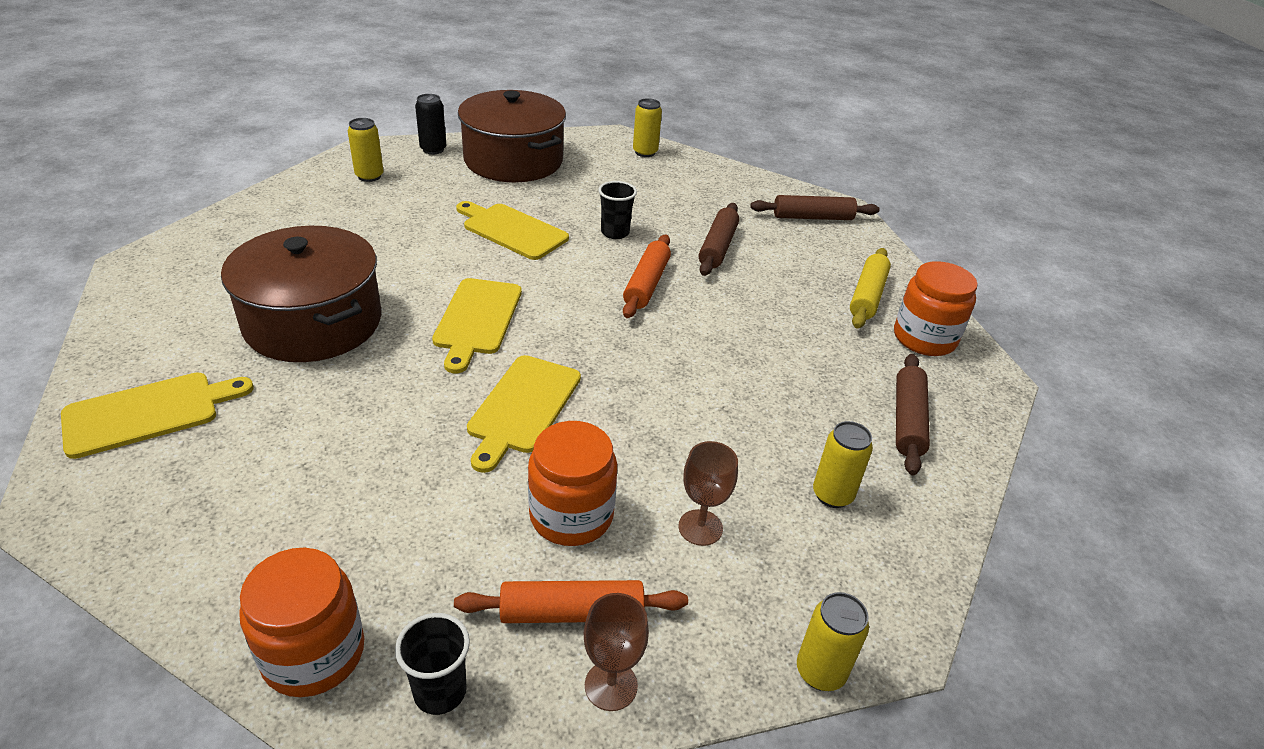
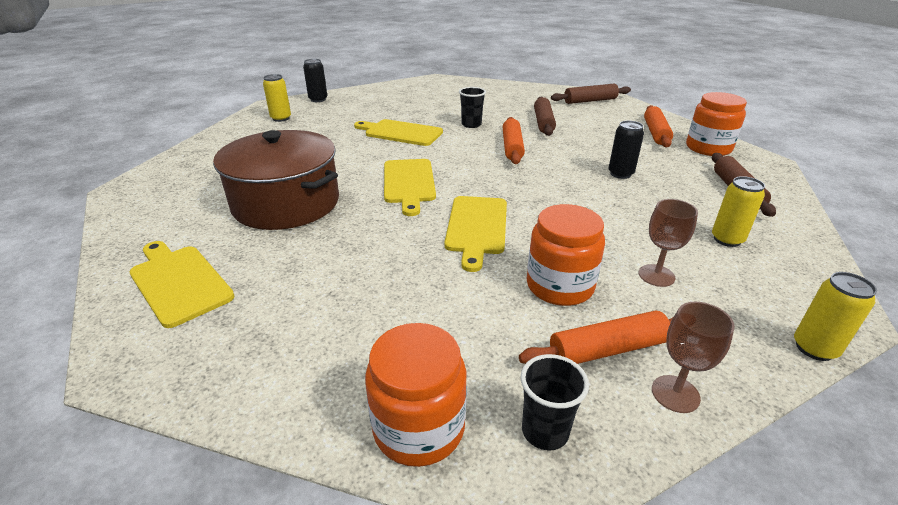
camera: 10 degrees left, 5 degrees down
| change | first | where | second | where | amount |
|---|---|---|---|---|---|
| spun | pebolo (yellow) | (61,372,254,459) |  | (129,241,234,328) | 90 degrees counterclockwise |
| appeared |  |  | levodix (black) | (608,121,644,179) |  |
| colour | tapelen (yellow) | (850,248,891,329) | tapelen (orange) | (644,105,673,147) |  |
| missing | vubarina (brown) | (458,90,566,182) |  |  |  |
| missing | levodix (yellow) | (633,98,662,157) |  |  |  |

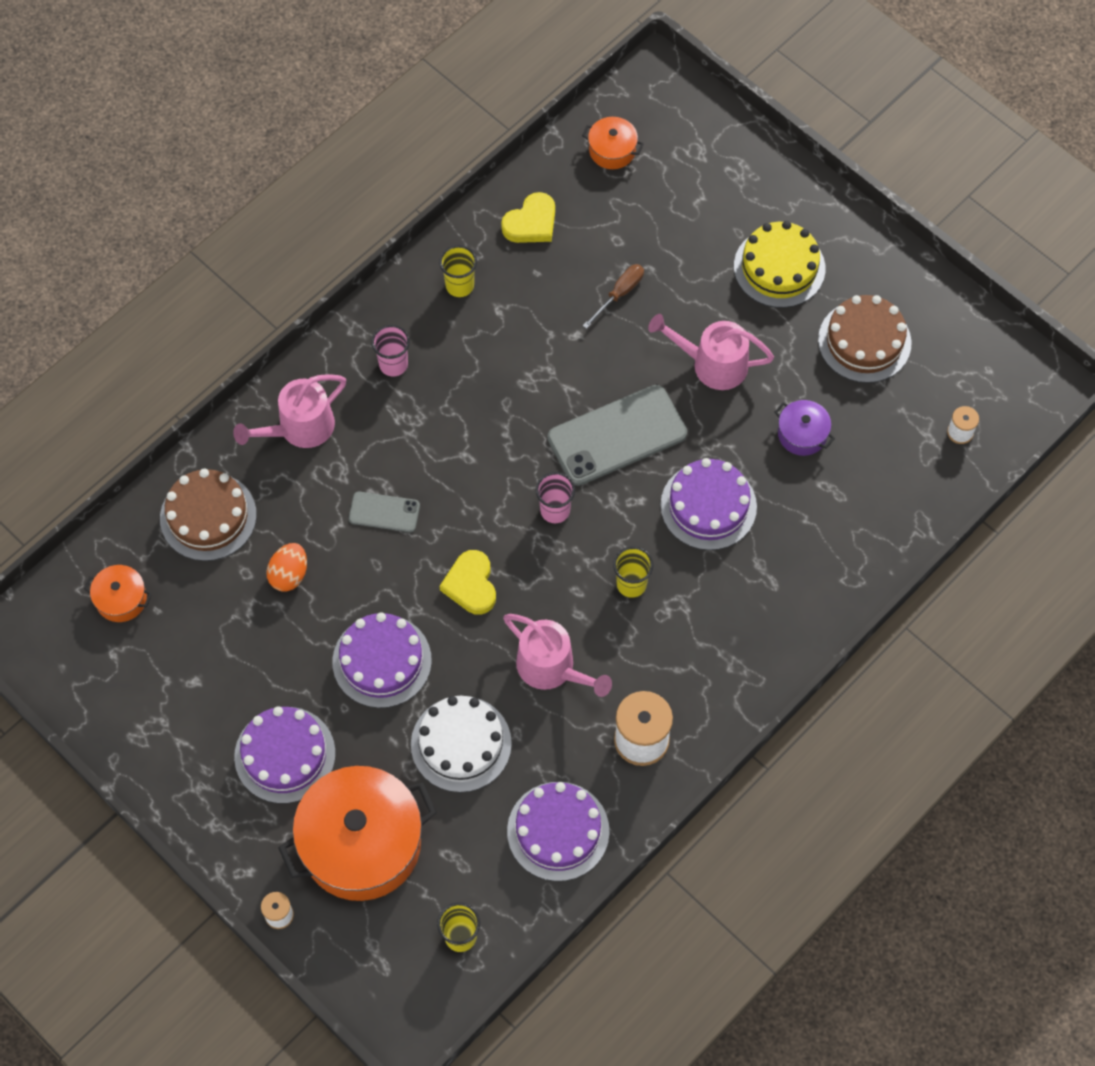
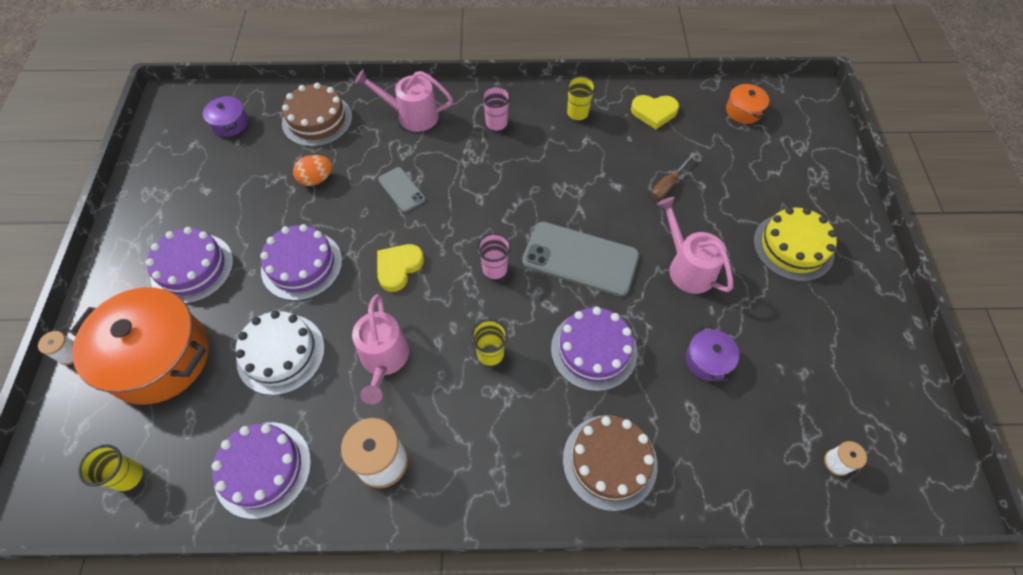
camera: 45 degrees right, 5 degrees down
| change | first | where | second | where | amount |
|---|---|---|---|---|---|
| colour | vubarina (orange) | (84,565,152,622) | vubarina (purple) | (203,96,248,137) |  |
| relocated | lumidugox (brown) | (818,295,911,383) |  | (563,415,658,511) |  |
| spun | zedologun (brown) | (583,264,644,329) |  | (652,152,696,200) | 135 degrees clockwise |

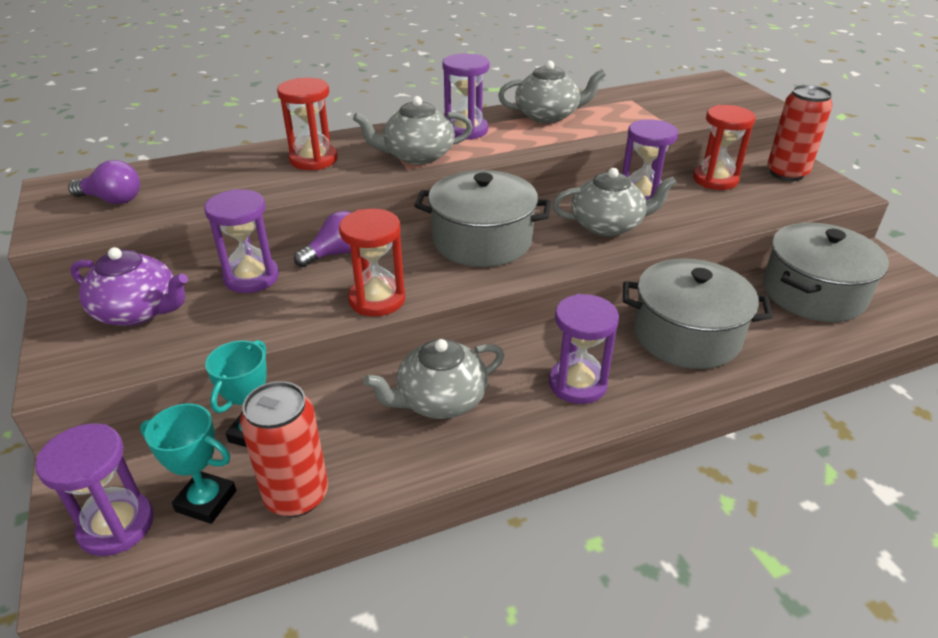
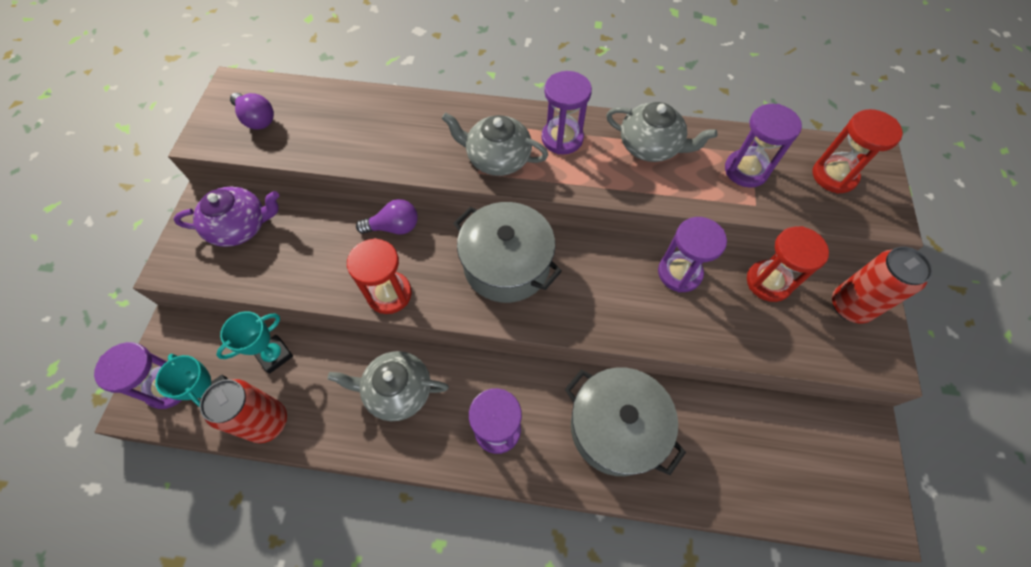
camera: 30 degrees right, 25 degrees up
| change | first | where | second | where | amount |
|---|---|---|---|---|---|
| spun | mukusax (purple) | (70,247,188,326) |  | (174,186,279,247) | 60 degrees counterclockwise |
| relocated | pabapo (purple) | (204,189,279,293) |  | (725,104,802,188) |  |
| relocated | pabapo (red) | (277,78,338,170) |  | (813,109,903,194) |  |
| missing | mukusax (grey) | (552,168,677,237) |  |  |  |
| missing | vubarina (grey) | (763,223,889,322) |  |  |  |

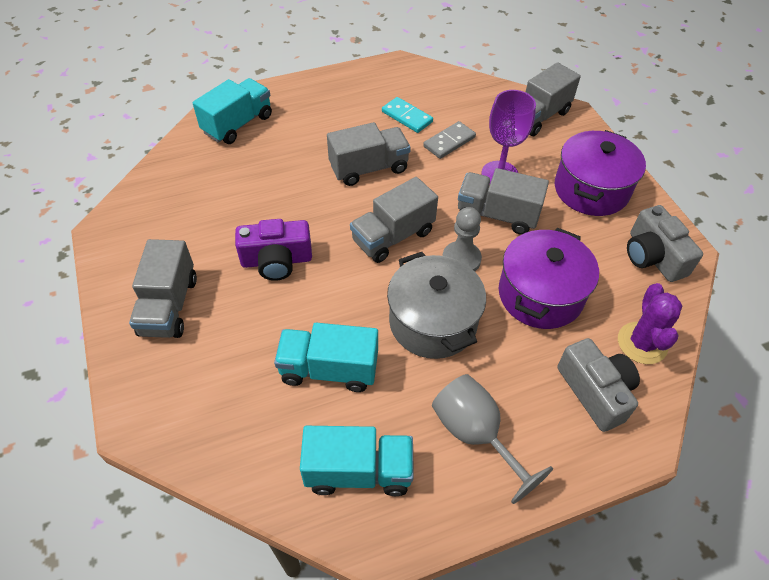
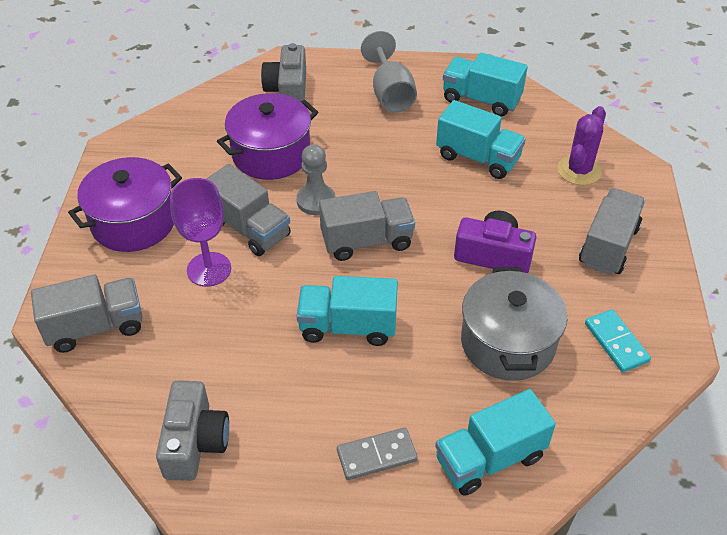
camera: 155 degrees left, 5 degrees down
| change | first | where | second | where | amount |
|---|---|---|---|---|---|
| relocated | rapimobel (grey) | (627,205,703,282) |  | (156,380,229,481) |  |
| colour | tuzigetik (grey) | (327,122,411,186) | tuzigetik (turquoise) | (297,276,398,346) |  |
| relocated | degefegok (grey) | (423,121,476,159) |  | (337,427,418,480) |  |
| relocated | vubarina (grey) | (387,252,486,359) |  | (461,267,567,381) |  |
| relocated | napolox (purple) | (618,283,682,364) |  | (557,106,606,185) |  |
| relocated | degefegok (turquoise) | (382,97,433,133) |  | (585,309,651,372) |  |

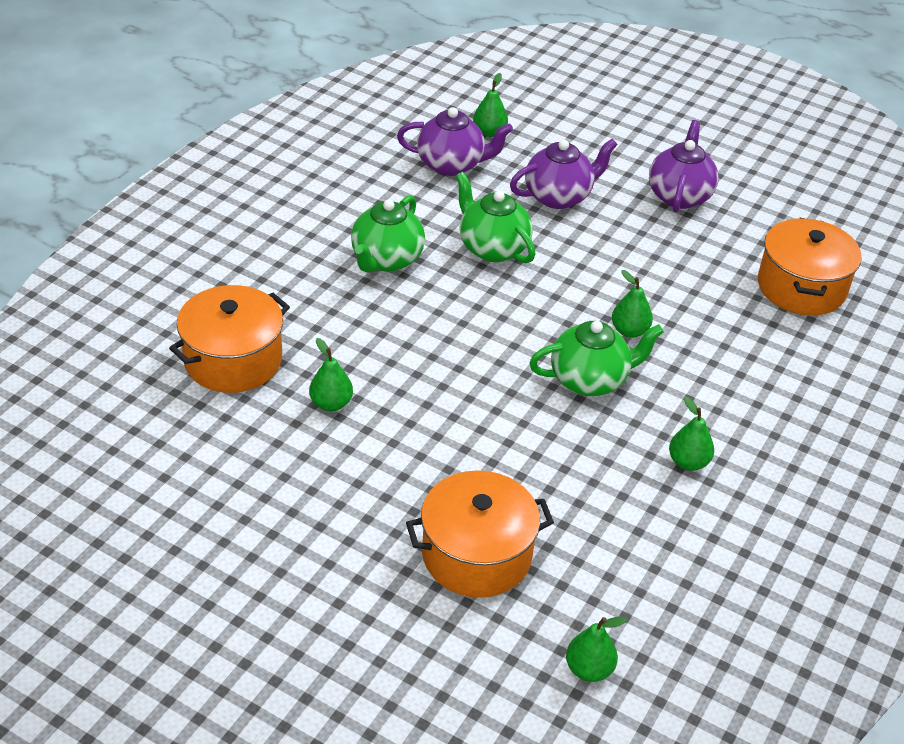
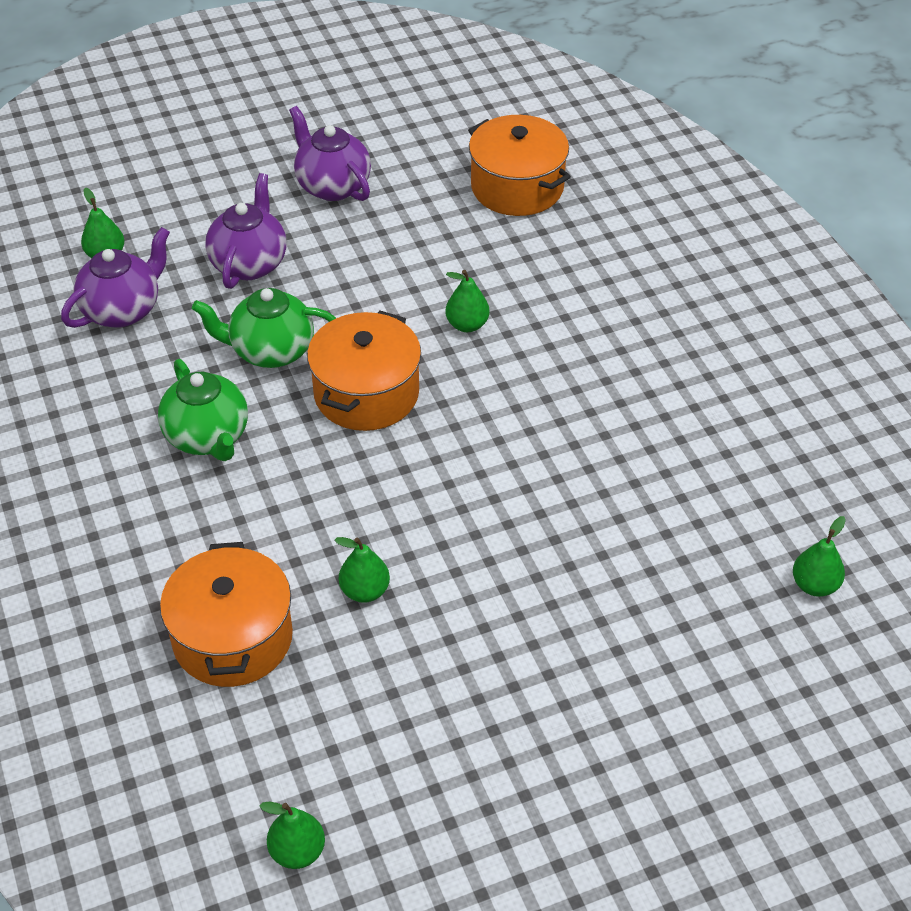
camera: 50 degrees left, 5 degrees up
| change | first | where | second | where | amount |
|---|---|---|---|---|---|
| relocated | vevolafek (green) | (669,397,714,471) |  | (260,801,325,869) |  |
| relocated | vubarina (orange) | (406,470,554,598) |  | (307,311,421,431) |  |
| missing | mukusax (green) | (529,321,664,396) |  |  |  |

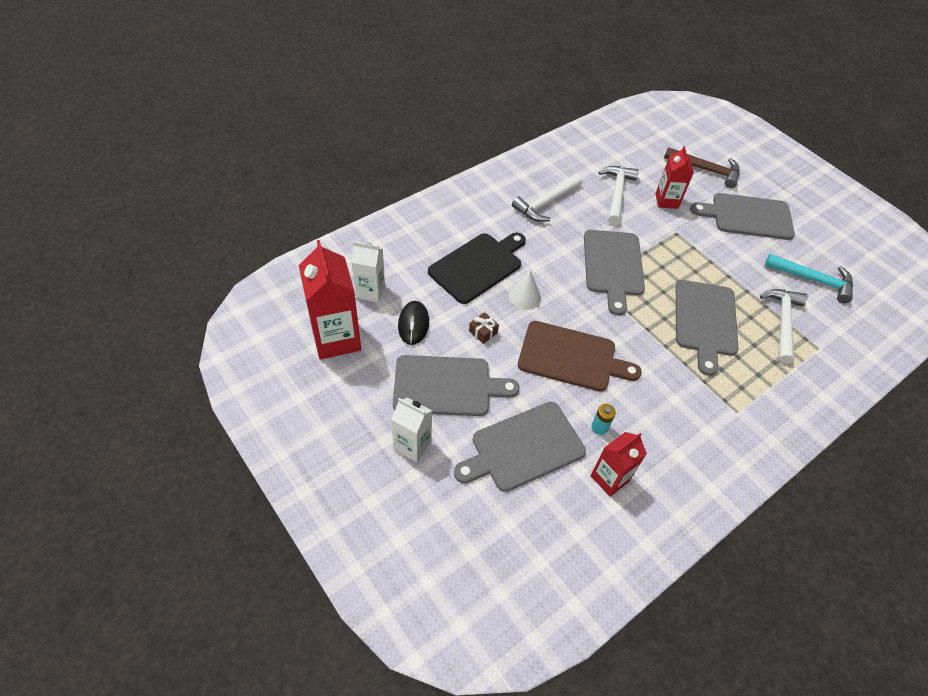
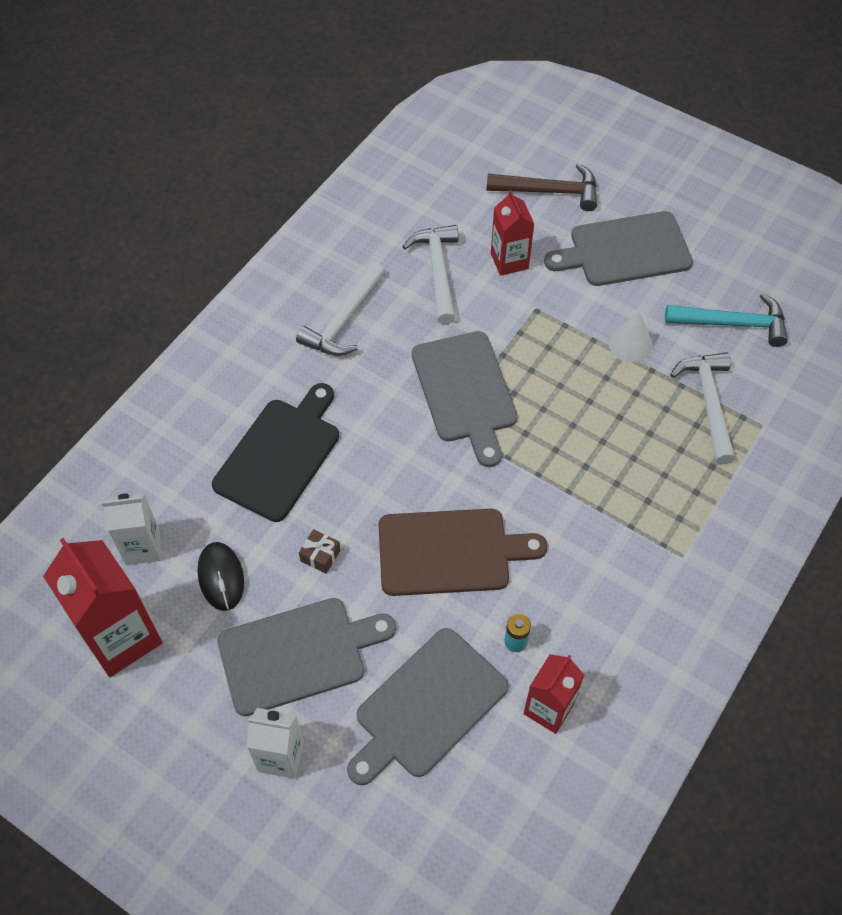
camera: 15 degrees left, 5 degrees up
| change | first | where | second | where | amount |
|---|---|---|---|---|---|
| relocated | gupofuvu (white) | (509,270,541,310) |  | (609,311,653,362) |  |
| missing | pebolo (grey) | (676,280,739,376) |  |  |  |

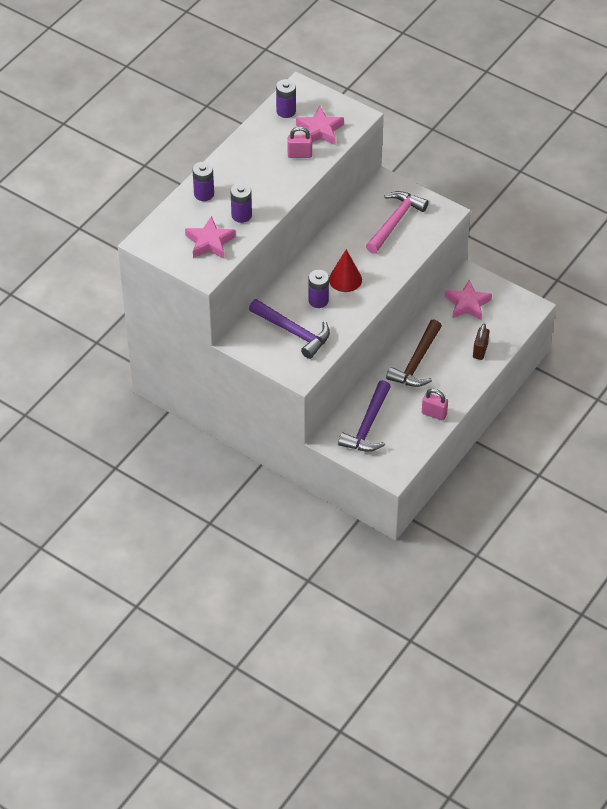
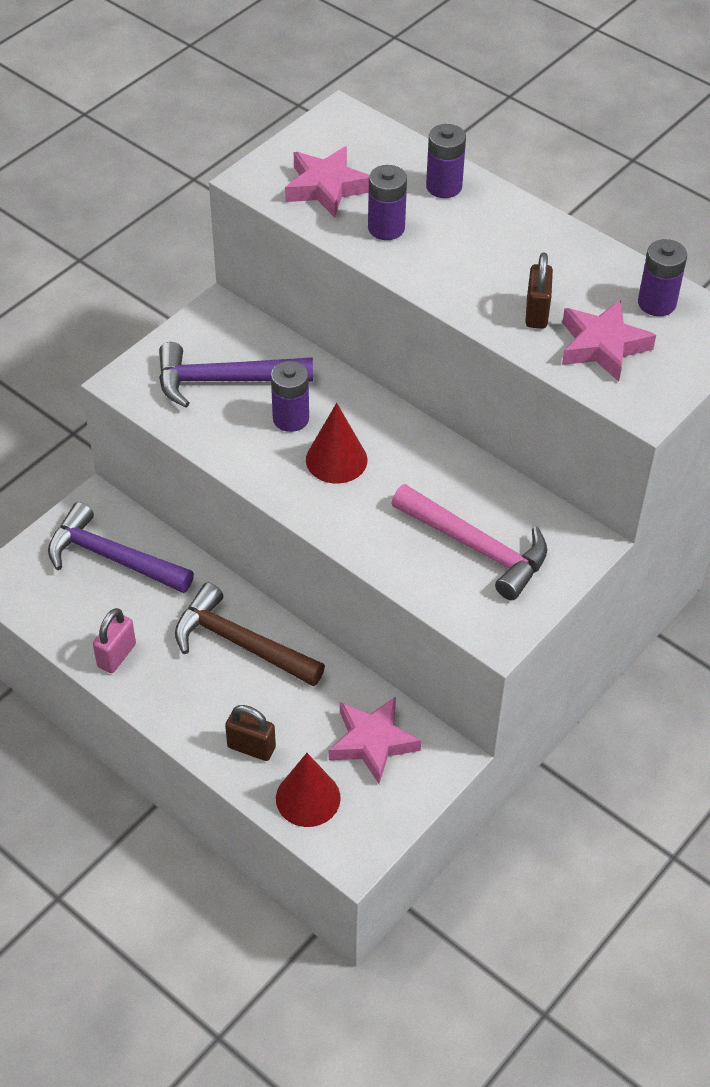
camera: 95 degrees right, 0 degrees up
| change | first | where | second | where | amount |
|---|---|---|---|---|---|
| spun | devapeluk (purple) | (249,299,330,359) |  | (159,342,313,408) | 45 degrees clockwise |
| appeared |  |  | gupofuvu (red) | (276,753,341,827) |  |
| colour | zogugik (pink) | (288,127,312,158) | zogugik (brown) | (525,253,553,329) |  |

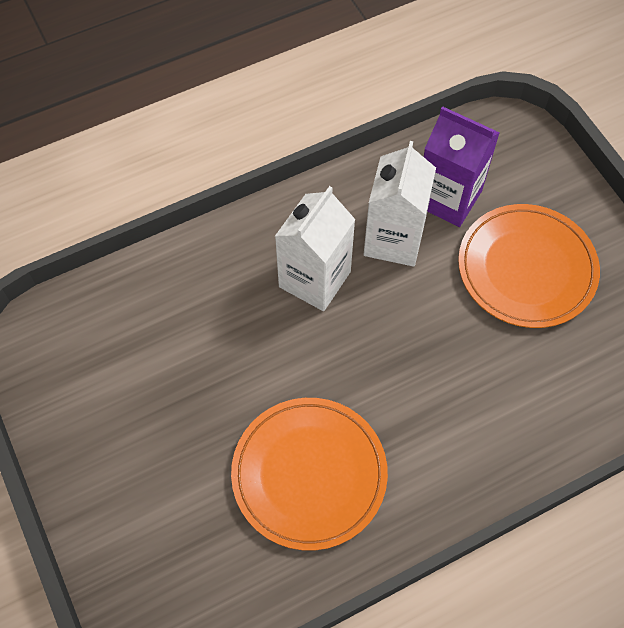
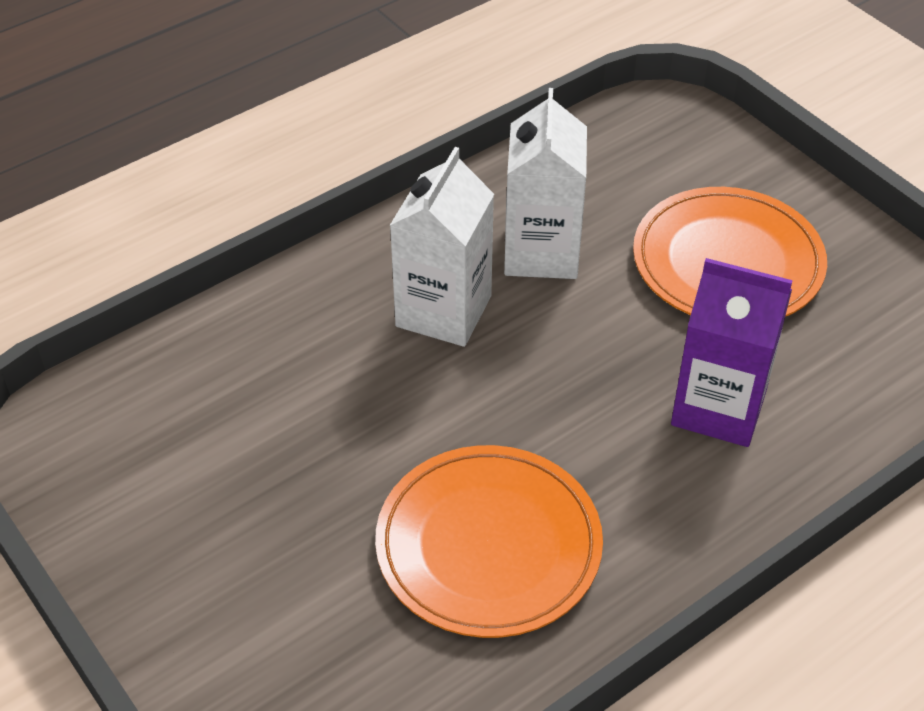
camera: 10 degrees left, 15 degrees down
| change | first | where | second | where | amount |
|---|---|---|---|---|---|
| relocated | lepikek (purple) | (424,106,499,227) |  | (671,258,793,447) |  |

